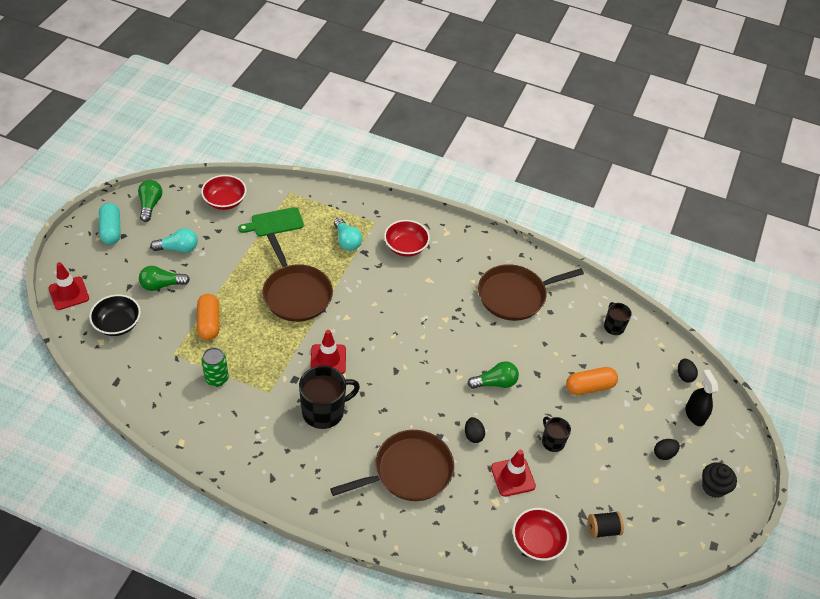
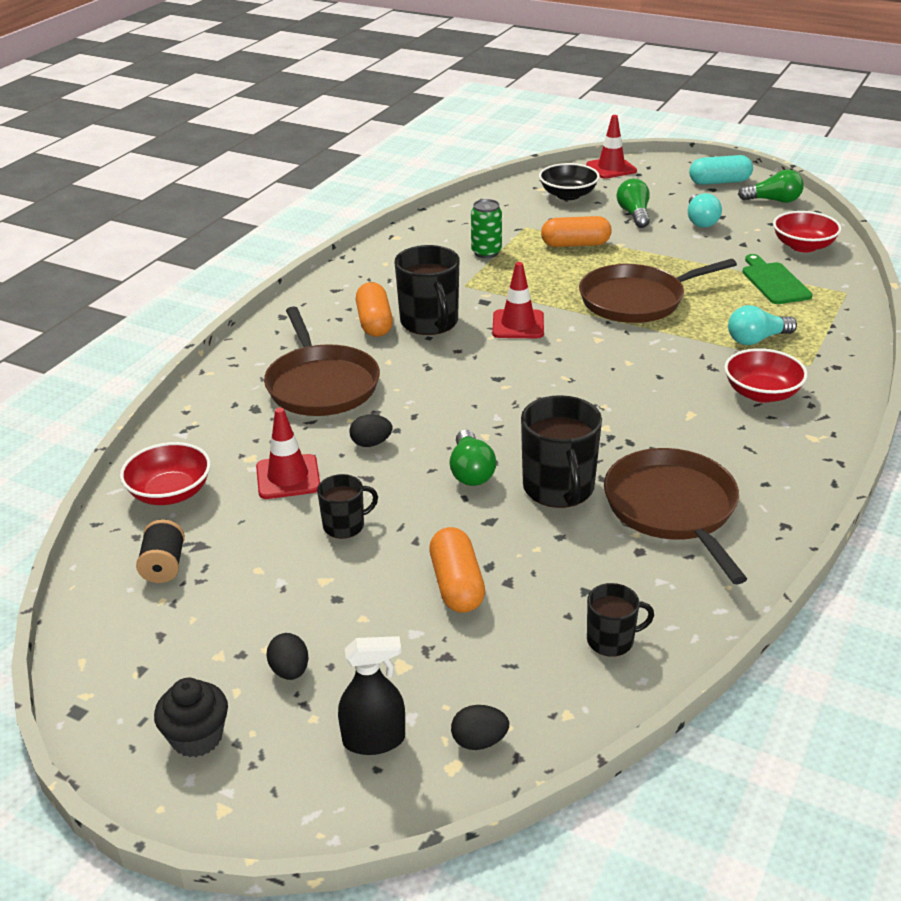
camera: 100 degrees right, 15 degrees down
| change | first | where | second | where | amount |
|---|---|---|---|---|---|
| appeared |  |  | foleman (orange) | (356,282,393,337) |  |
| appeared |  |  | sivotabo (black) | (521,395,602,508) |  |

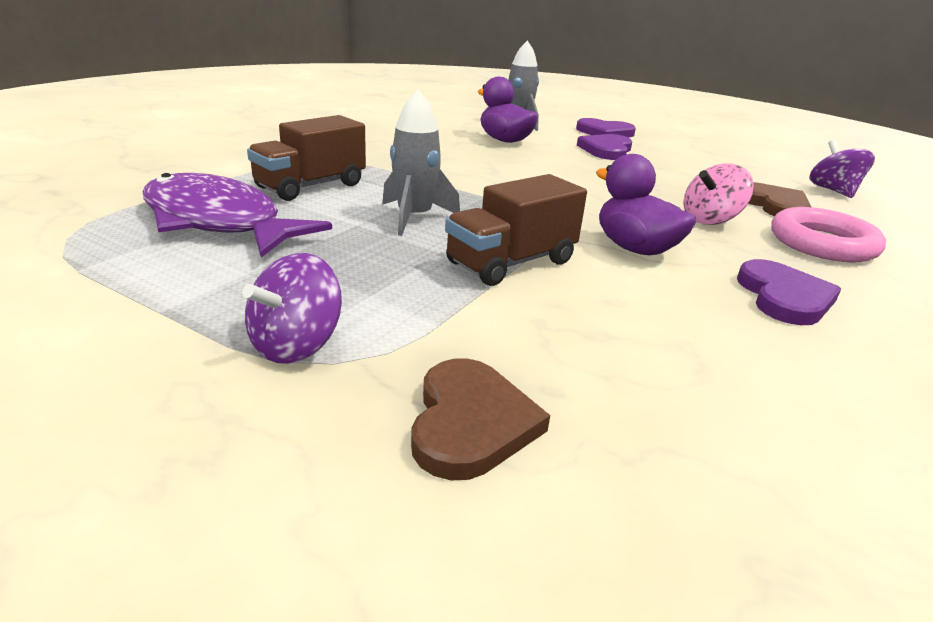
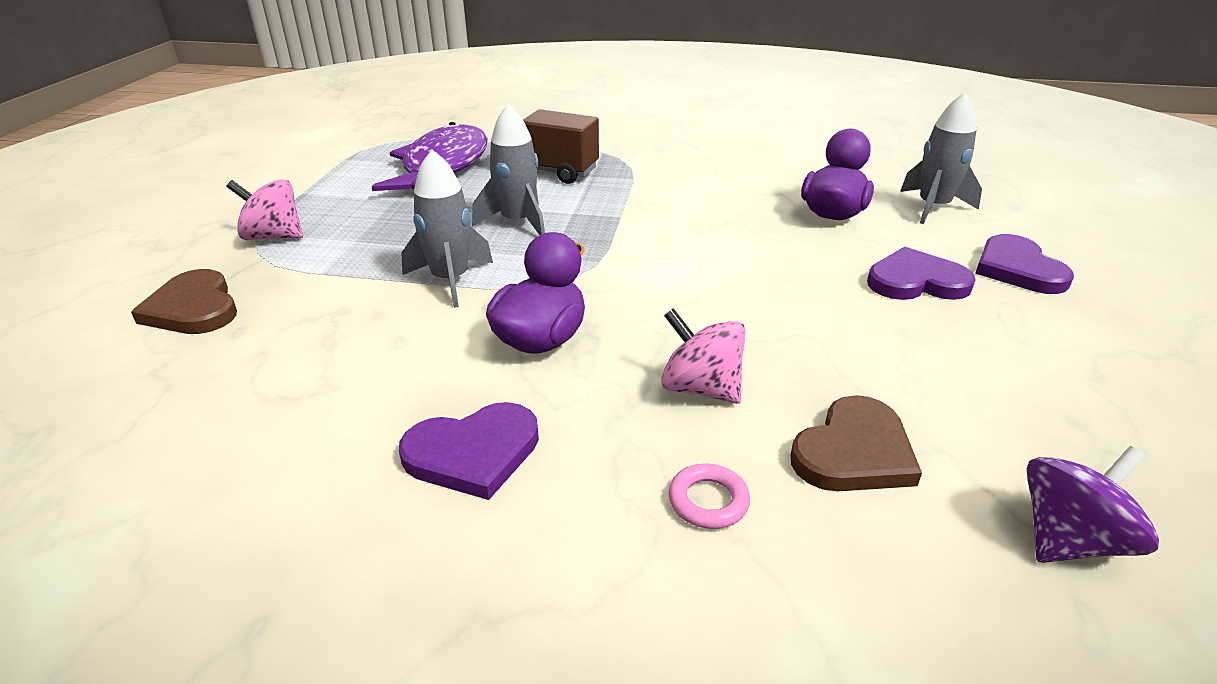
camera: 70 degrees right, 5 degrees up
| change | first | where | second | where | amount |
|---|---|---|---|---|---|
| spun | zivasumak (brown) | (411,359,550,480) |  | (131,269,237,334) | 75 degrees clockwise |
| colour | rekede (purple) | (242,253,342,364) | rekede (pink) | (226,179,303,240) |  |
| exchanged | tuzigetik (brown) | (445,174,587,286) | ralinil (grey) | (401,150,493,308) |  |
| size | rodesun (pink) | (771,207,886,263) |  | (669,464,750,529) | x0.48 |

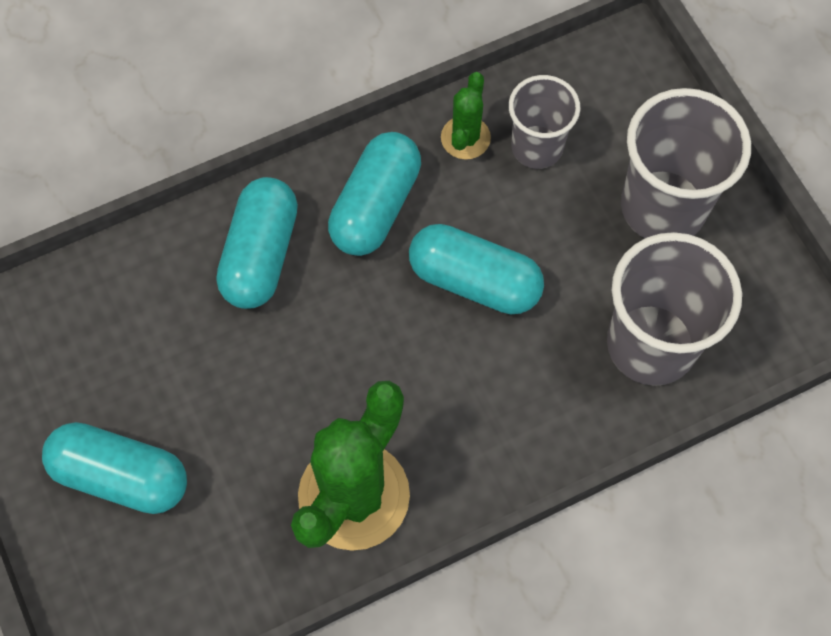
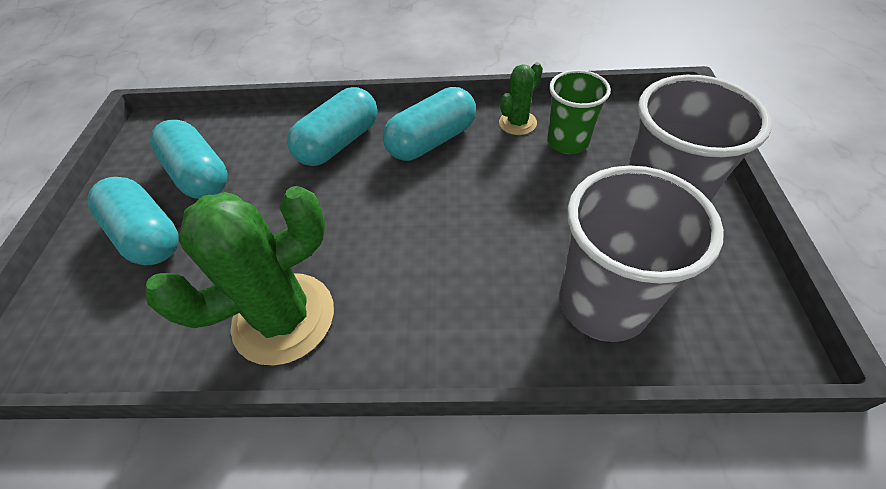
camera: 30 degrees right, 15 degrees down
| change | first | where | second | where | amount |
|---|---|---|---|---|---|
| relocated | foleman (turquoise) | (409,224,544,314) |  | (150,120,227,199) |  |
| colour | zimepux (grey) | (509,75,580,169) | zimepux (green) | (547,70,611,154) |  |

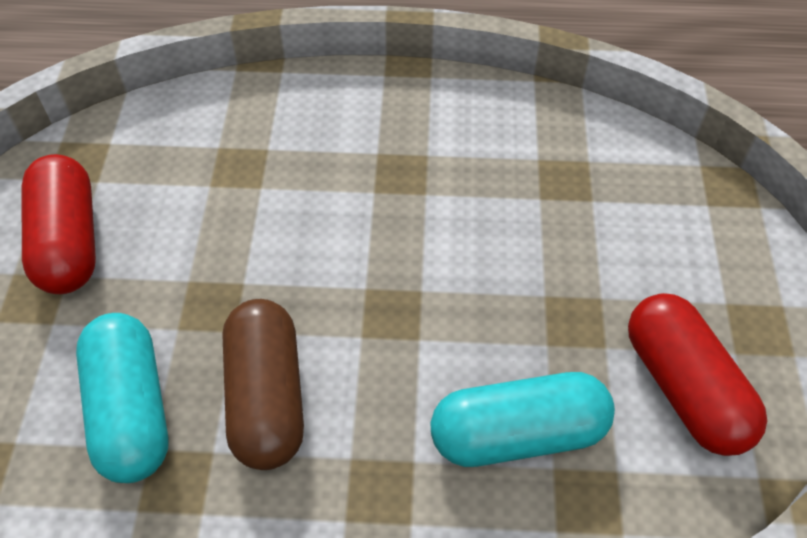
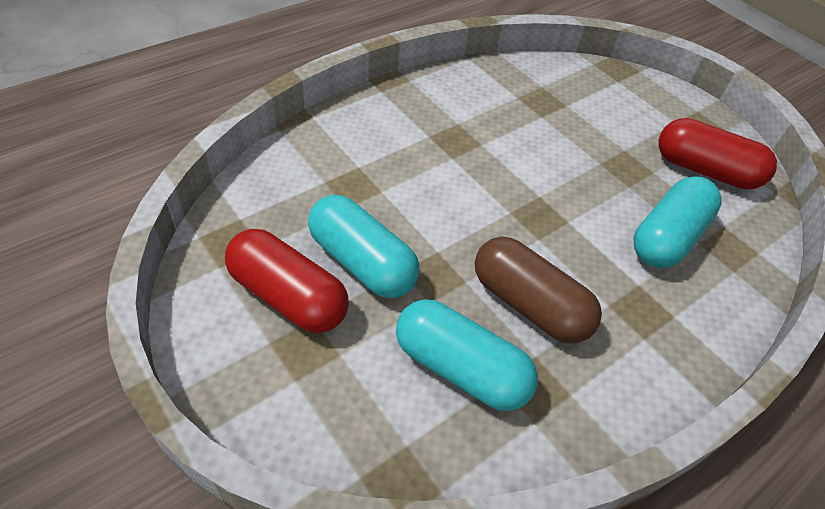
camera: 45 degrees left, 5 degrees down
| change | first | where | second | where | amount |
|---|---|---|---|---|---|
| appeared |  |  | foleman (turquoise) | (308,195,420,298) |  |

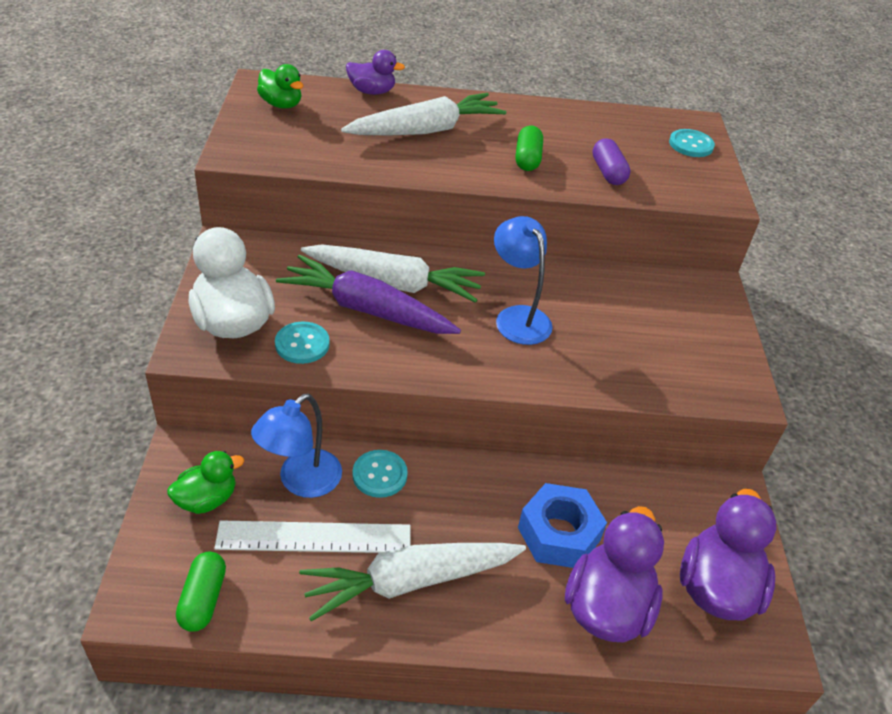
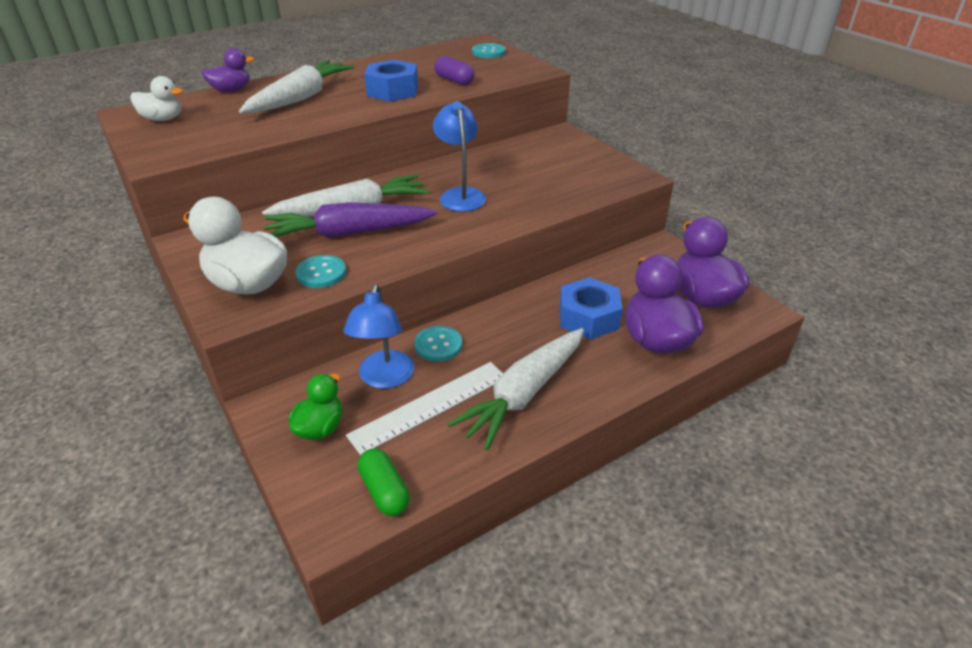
camera: 30 degrees left, 5 degrees down
| change | first | where | second | where | amount |
|---|---|---|---|---|---|
| colour | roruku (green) | (257,64,303,109) | roruku (white) | (130,76,183,121) |  |
| exchanged | foleman (green) | (515,126,543,171) | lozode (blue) | (364,59,418,102) |  |
| spun | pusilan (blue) | (494,216,553,345) |  | (433,102,486,212) | 45 degrees clockwise |

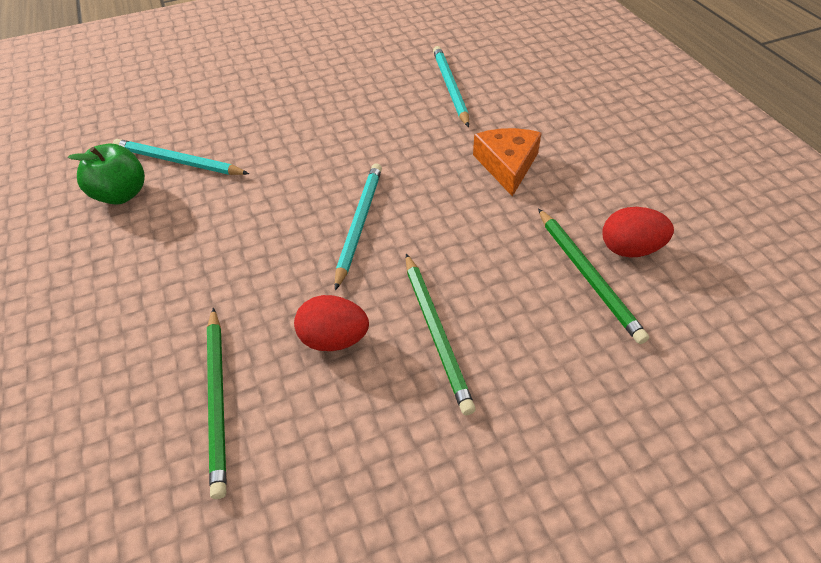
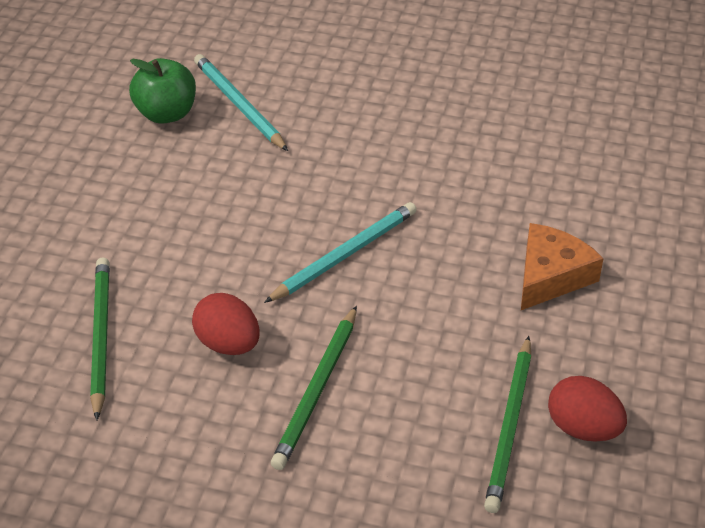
camera: 35 degrees right, 5 degrees down
| change | first | where | second | where | amount |
|---|---|---|---|---|---|
| spun | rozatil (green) | (207,308,226,499) |  | (90,257,110,421) | 150 degrees clockwise |
| missing | rozatil (turquoise) | (433,46,469,127) |  |  |  |

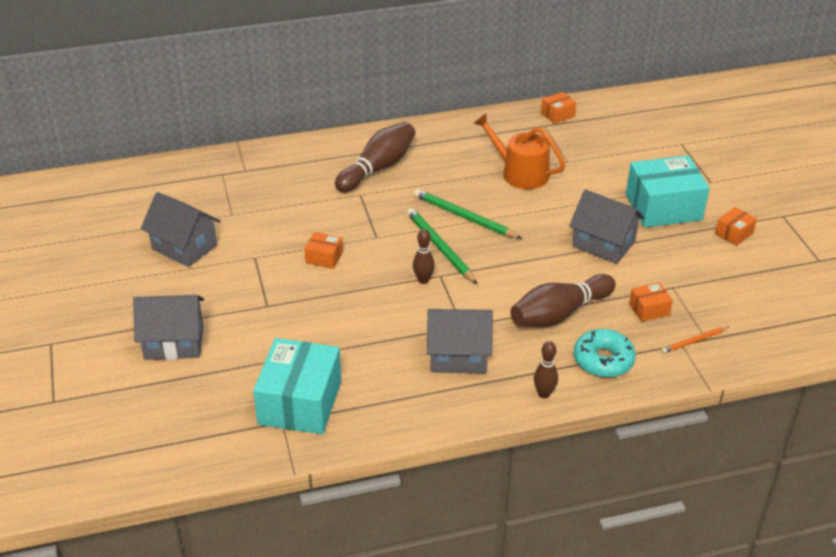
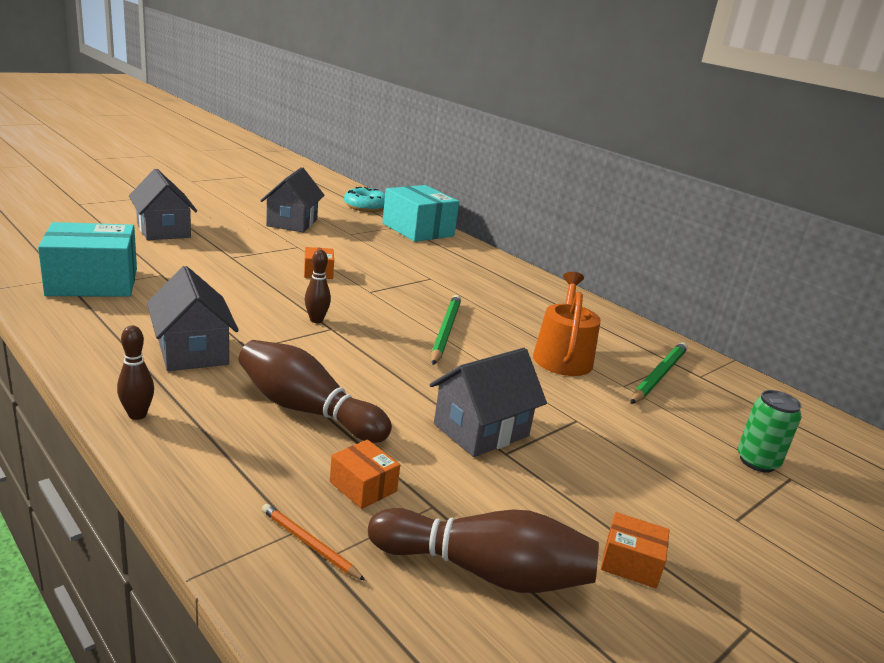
camera: 60 degrees right, 15 degrees down
| change | first | where | second | where | amount |
|---|---|---|---|---|---|
| relocated | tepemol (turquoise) | (574,329,636,378) |  | (344,187,385,212) |  |
| relocated | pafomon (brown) | (335,122,415,193) |  | (368,508,599,593) |  |
| relocated | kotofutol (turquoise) | (626,155,710,228) |  | (382,185,459,242) |  |
| spun | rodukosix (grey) | (569,190,645,264) |  | (429,348,547,457) | 45 degrees clockwise |
| relocated | rozatil (green) | (407,208,477,284) |  | (630,342,688,404) |  |
| appeared |  |  | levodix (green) | (737,390,802,473) |  |
| missing | kotofutol (orange) | (541,92,576,124) |  |  |  |

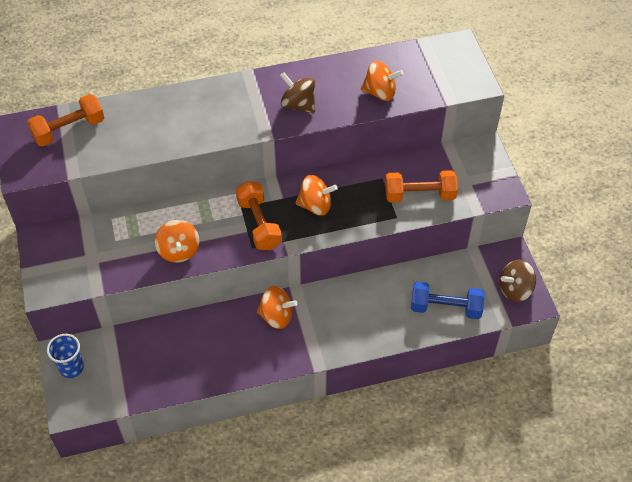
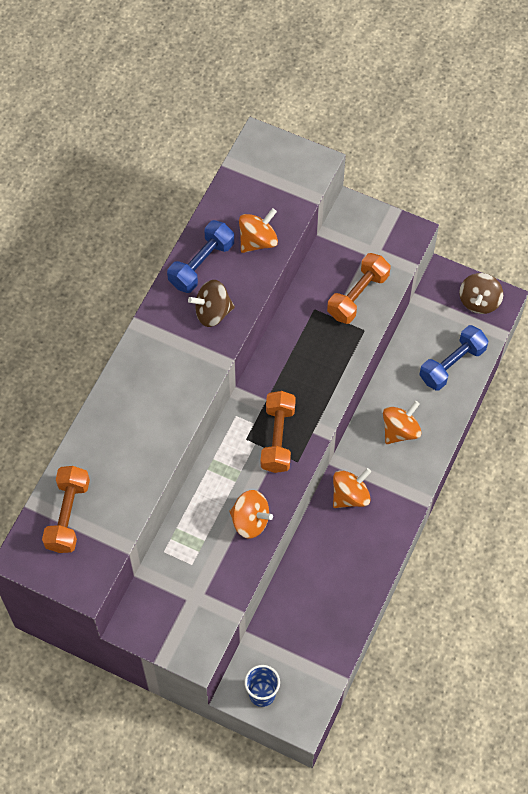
camera: 50 degrees left, 10 degrees up
| change | first | where | second | where | amount |
|---|---|---|---|---|---|
| appeared |  |  | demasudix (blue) | (167,220,234,293) |  |
| spun | demasudix (orange) | (236,181,282,250) |  | (261,391,296,473) | 75 degrees clockwise |
| relocated | rekede (orange) | (296,175,338,216) |  | (383,401,422,444) |  |

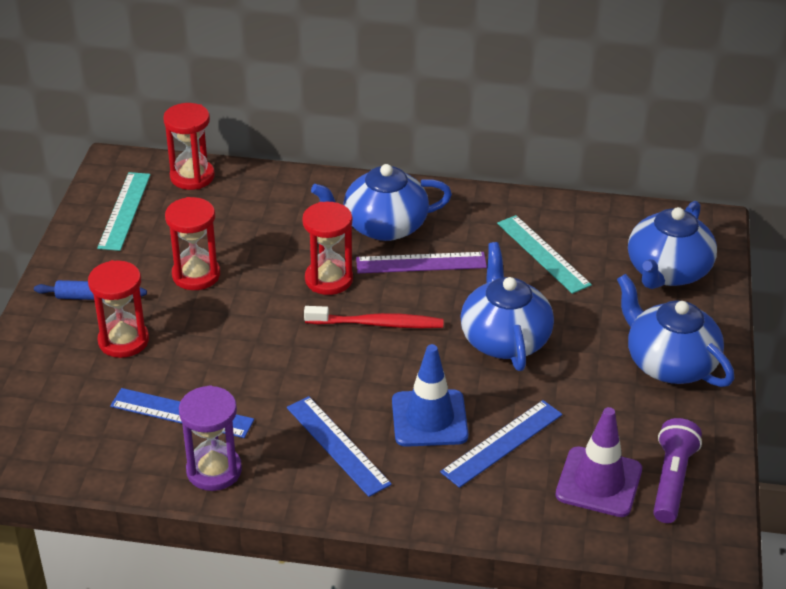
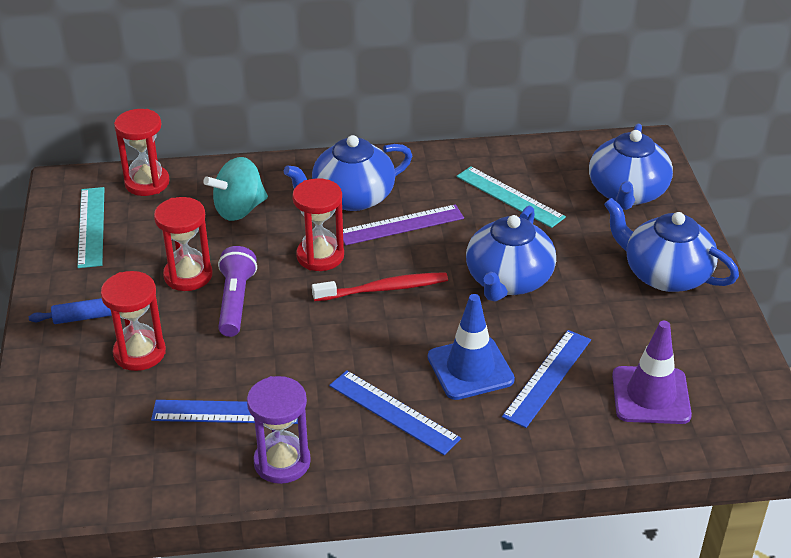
camera: 15 degrees left, 0 degrees up
| change | first | where | second | where | amount |
|---|---|---|---|---|---|
| appeared |  |  | rekede (turquoise) | (203,157,268,221) |  |
| relocated | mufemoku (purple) | (653,418,702,523) |  | (218,246,257,337) |  |
| spun | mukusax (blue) | (460,242,554,371) |  | (466,206,556,302) | 135 degrees counterclockwise |

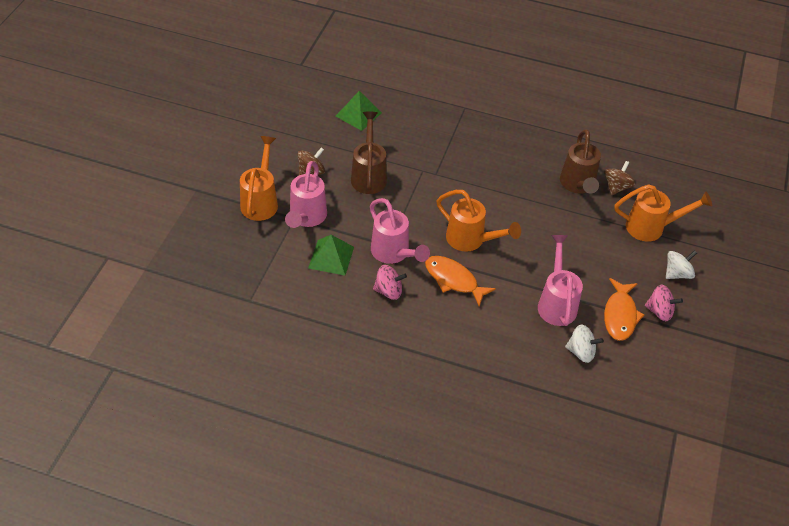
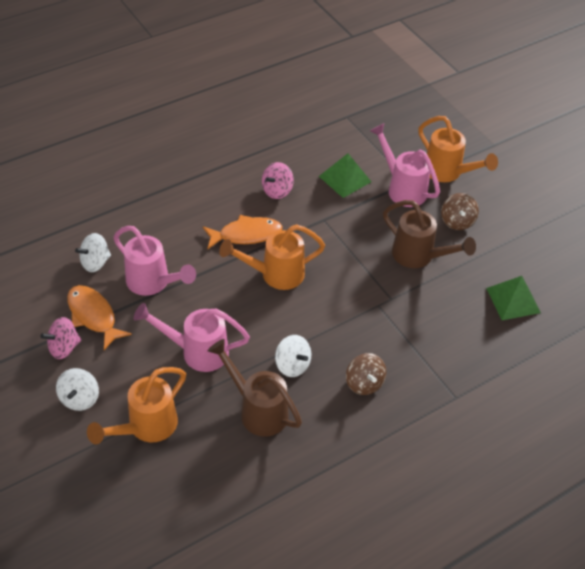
camera: 130 degrees right, 0 degrees up
| change | first | where | second | where | amount |
|---|---|---|---|---|---|
| relocated | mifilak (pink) | (370,198,430,264) |  | (134,303,250,372) |  |
| appeared |  |  | rekede (white) | (275,335,311,377) |  |
| relocated | rekede (brown) | (604,161,636,195) |  | (346,353,386,395) |  |

